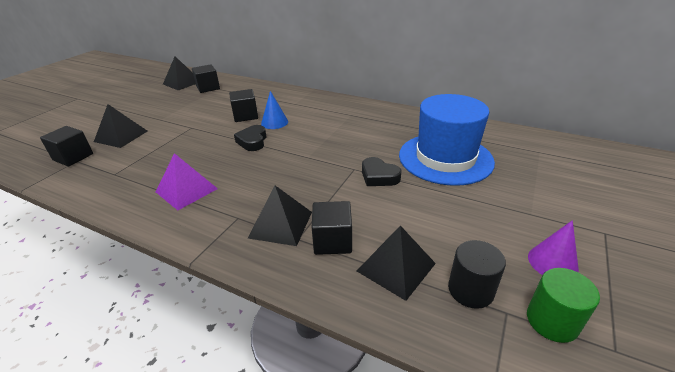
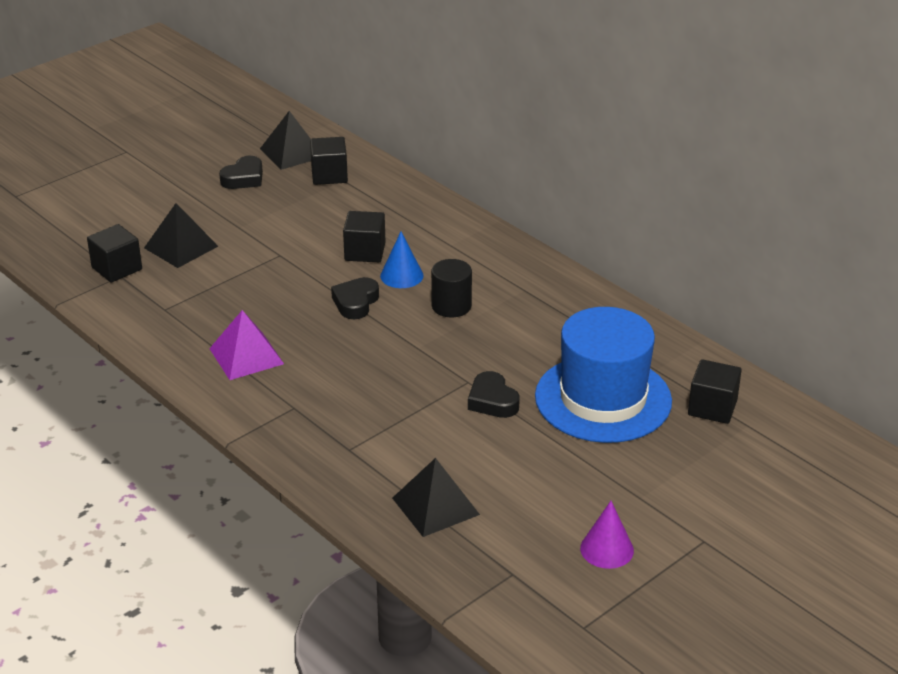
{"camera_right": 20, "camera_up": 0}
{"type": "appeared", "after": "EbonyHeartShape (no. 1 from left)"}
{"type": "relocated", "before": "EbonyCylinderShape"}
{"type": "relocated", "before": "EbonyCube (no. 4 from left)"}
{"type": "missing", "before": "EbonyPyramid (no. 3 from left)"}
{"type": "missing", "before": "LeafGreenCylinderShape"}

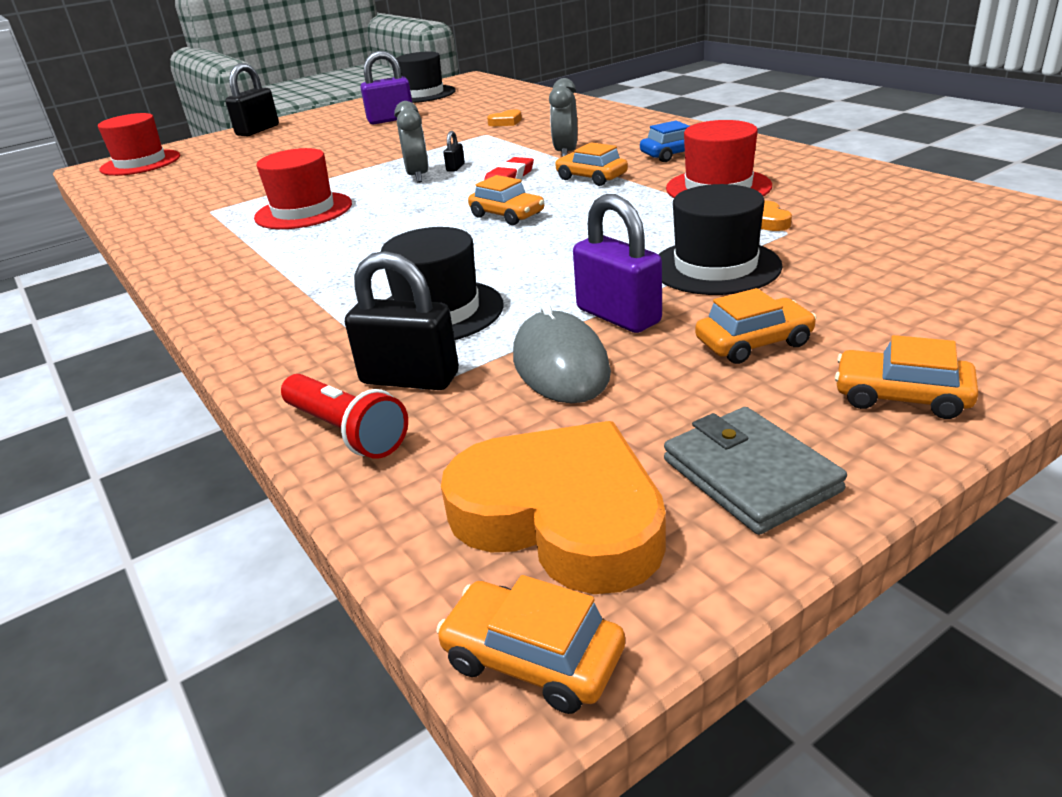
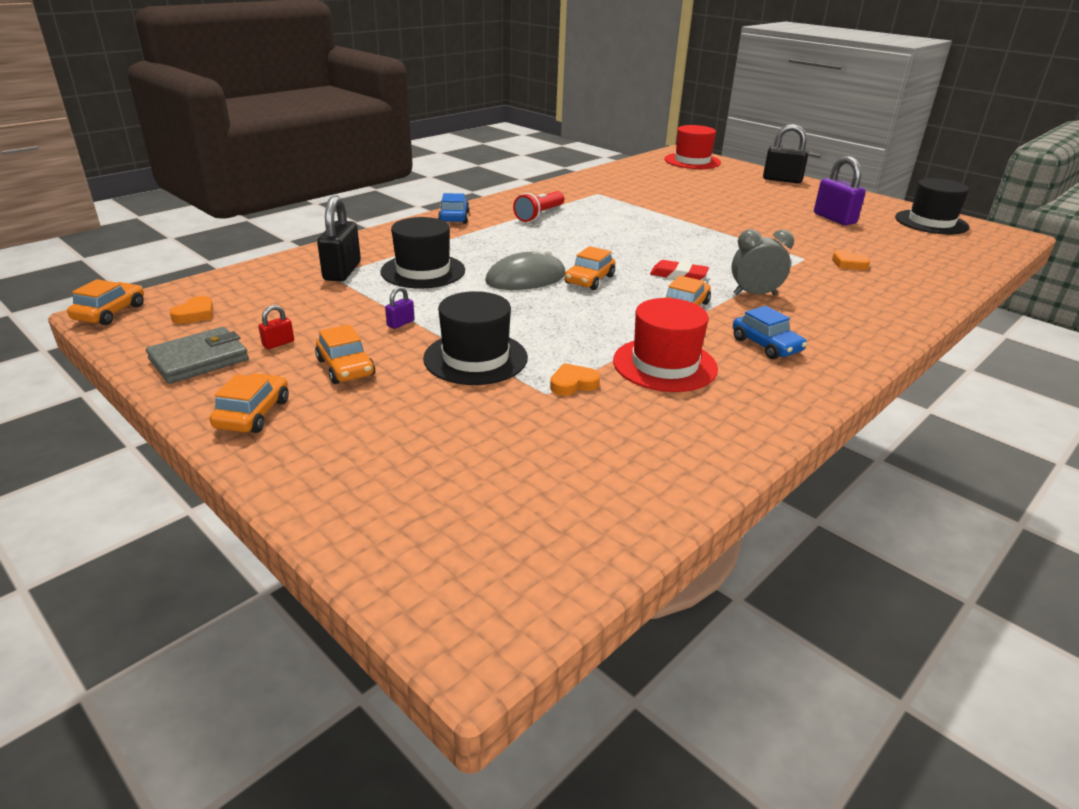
{"camera_right": 75, "camera_up": 0}
{"type": "size", "before": "BrightOrangeHeartShape (no. 2 from left in the first image)", "scale": 0.4}
{"type": "appeared", "after": "ScarletLock"}
{"type": "size", "before": "RoyalPurpleLock (no. 2 from left in the first image)", "scale": 0.46}
{"type": "appeared", "after": "RoyalBlueCar (no. 1 from left)"}
{"type": "relocated", "before": "GrayMouse"}
{"type": "relocated", "before": "ScarletFlashlight"}
{"type": "missing", "before": "ScarletTallHat (no. 2 from left)"}
{"type": "missing", "before": "GrayClock (no. 1 from left)"}
{"type": "missing", "before": "EbonyLock (no. 3 from left)"}

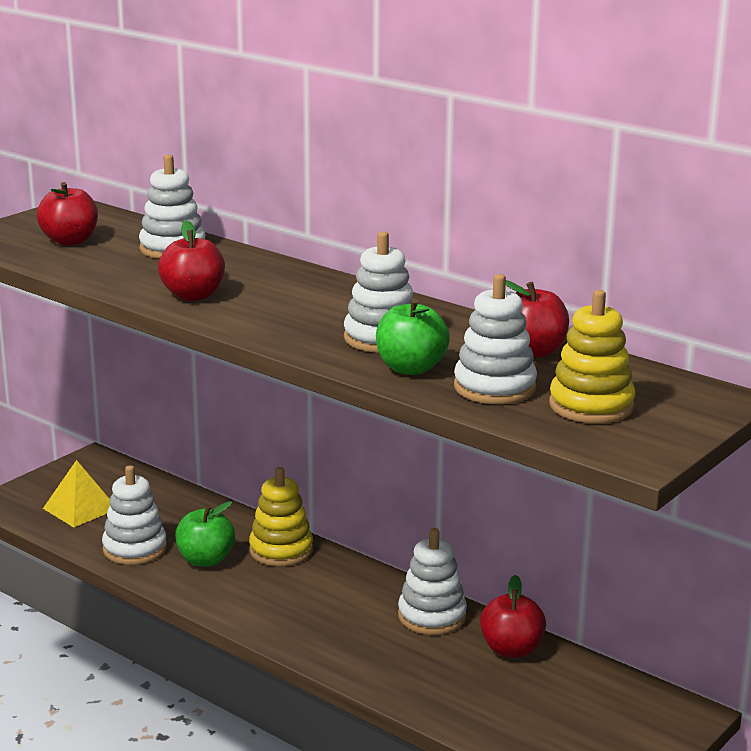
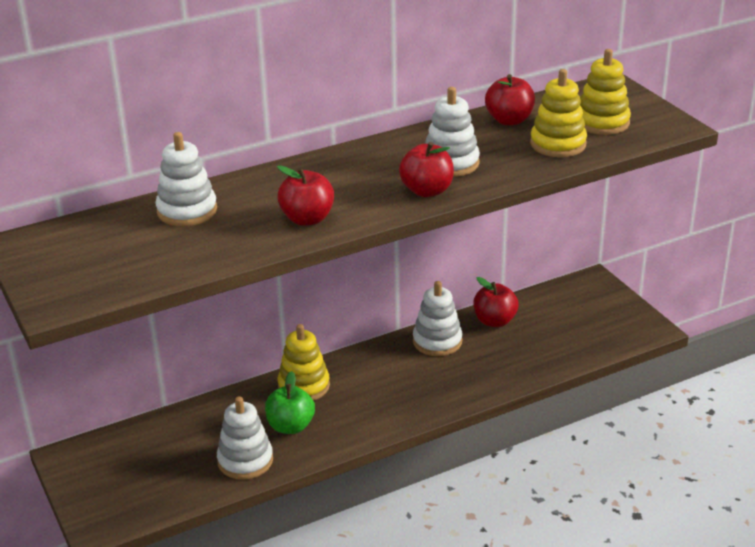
{"camera_right": -65, "camera_up": 10}
{"type": "relocated", "before": "ScarletAppleFruit (no. 1 from left in the first image)", "after": "ScarletAppleFruit (no. 2 from left)"}
{"type": "colour", "before": "WhiteStackingRings (no. 5 from left)", "after": "BrightYellowStackingRings (no. 2 from left)"}
{"type": "missing", "before": "BrightYellowPyramid"}
{"type": "missing", "before": "LeafGreenAppleFruit (no. 2 from left)"}

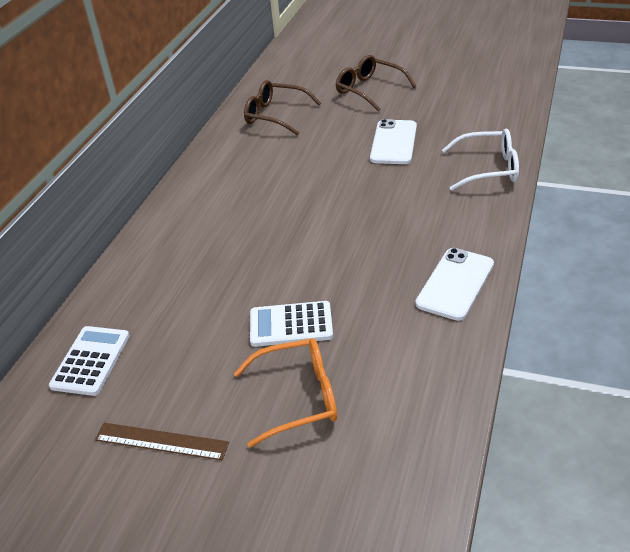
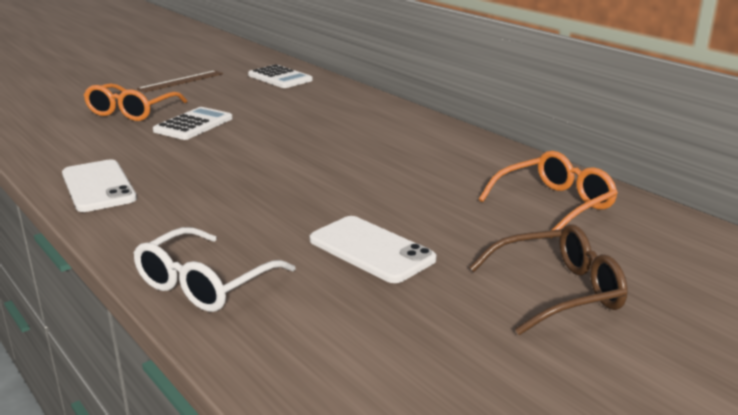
{"camera_right": 120, "camera_up": -15}
{"type": "colour", "before": "DarkBrownSpectacles (no. 1 from left)", "after": "BrightOrangeSpectacles (no. 2 from left)"}

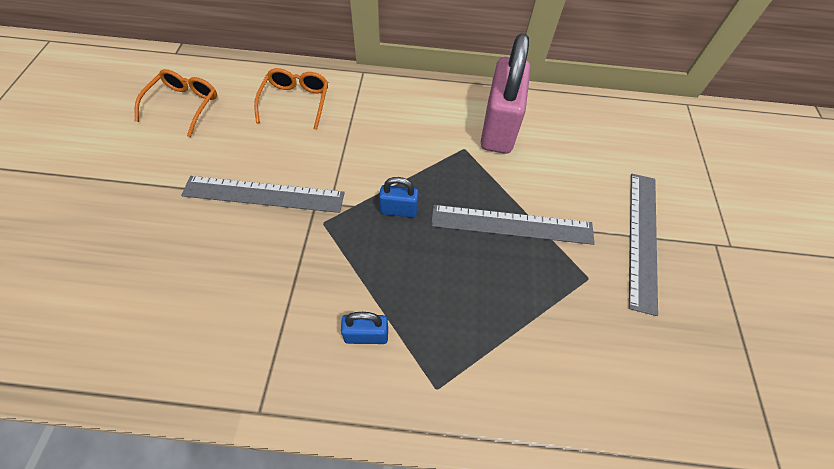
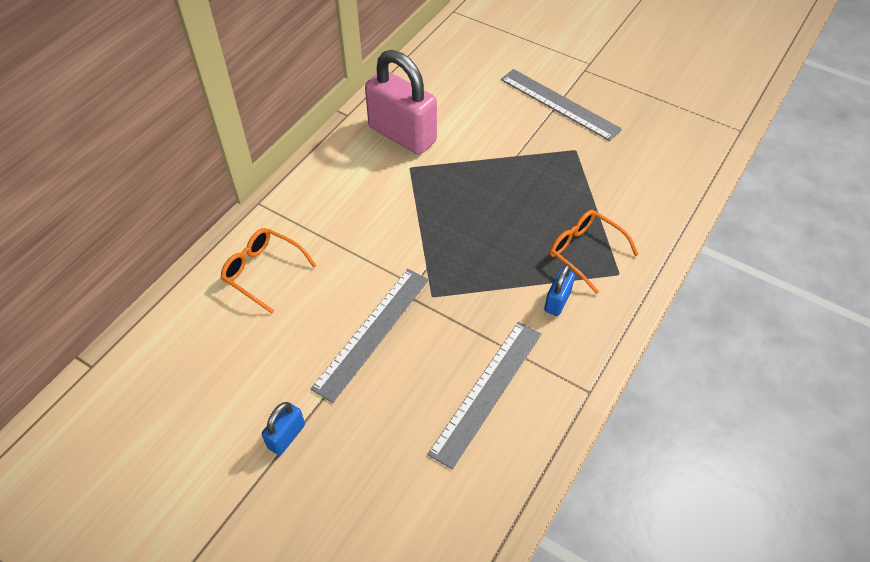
{"camera_right": -60, "camera_up": -5}
{"type": "relocated", "before": "RoyalBlueLock (no. 2 from left in the first image)", "after": "RoyalBlueLock (no. 1 from left)"}
{"type": "relocated", "before": "GrayMeasuringStick (no. 2 from left)"}
{"type": "relocated", "before": "BrightOrangeSpectacles (no. 1 from left in the first image)", "after": "BrightOrangeSpectacles (no. 2 from left)"}

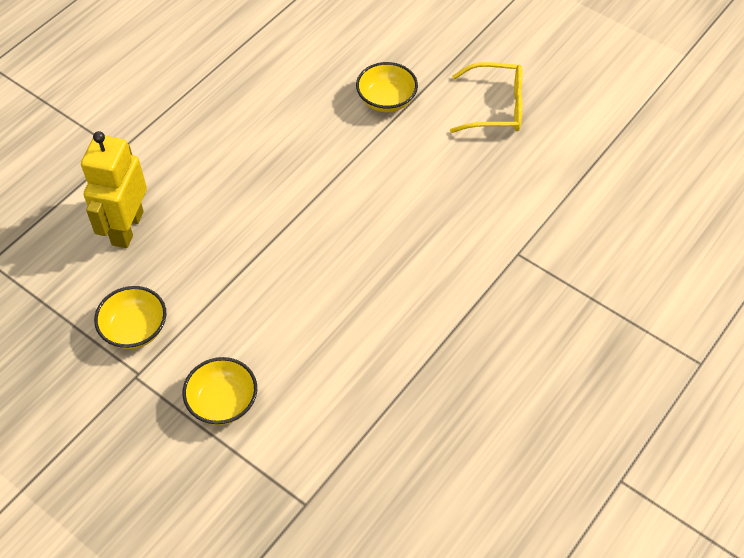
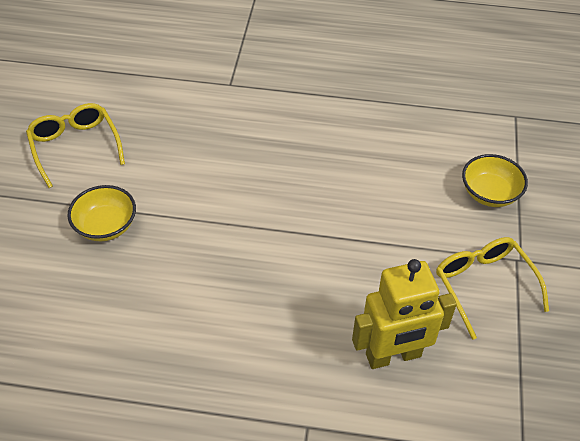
{"camera_right": -120, "camera_up": -5}
{"type": "exchanged", "before": "BrightYellowServingBowl (no. 1 from left)", "after": "BrightYellowSpectacles (no. 2 from left)"}

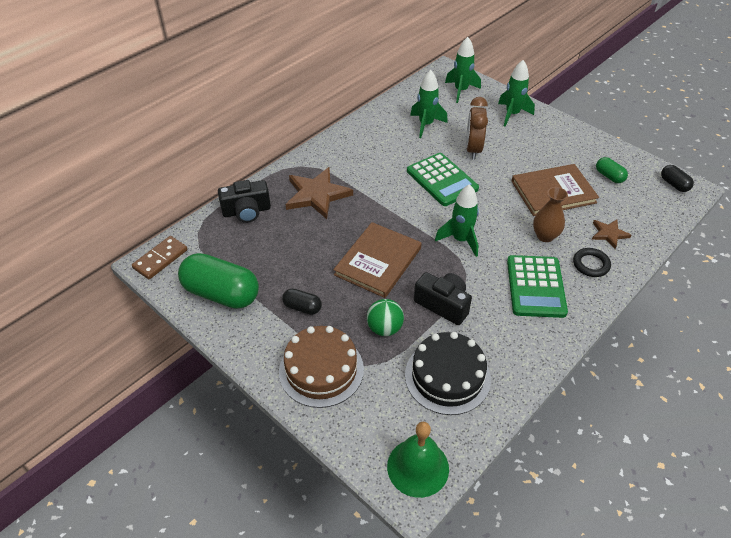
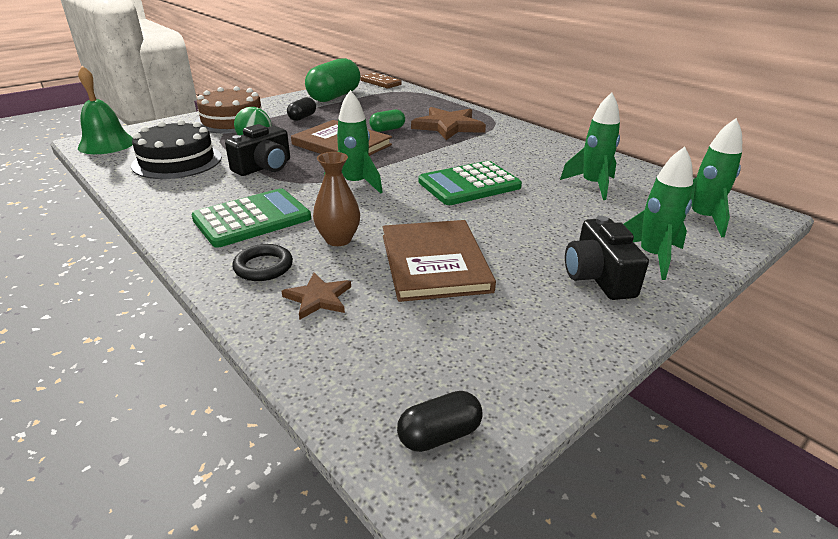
{"camera_right": 95, "camera_up": -15}
{"type": "spun", "before": "LeafGreenCalculator (no. 2 from left in the first image)", "turn": 135}
{"type": "relocated", "before": "LeafGreenPill (no. 2 from left)"}
{"type": "relocated", "before": "EbonyCompactCamera (no. 1 from left in the first image)", "after": "EbonyCompactCamera (no. 2 from left)"}
{"type": "missing", "before": "DarkBrownClock"}

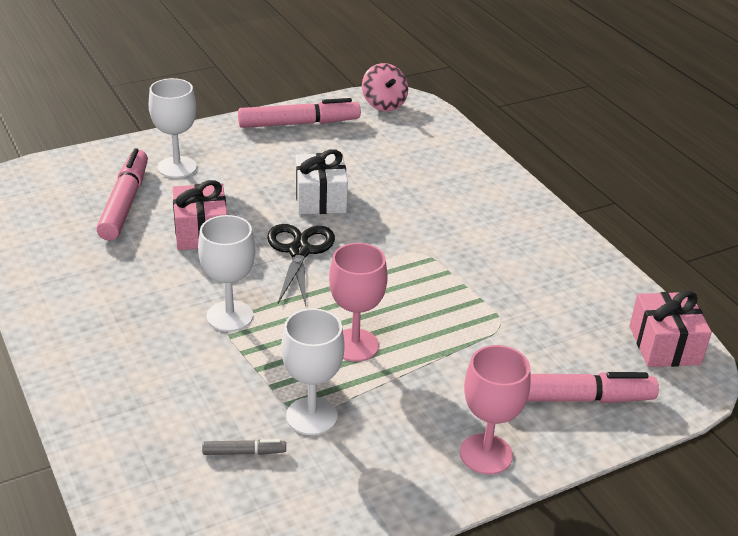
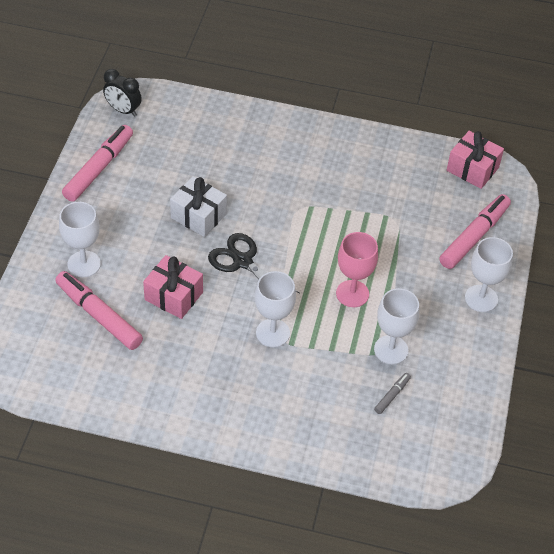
{"camera_right": -50, "camera_up": 15}
{"type": "exchanged", "before": "RosePinkWhirligig", "after": "EbonyClock"}
{"type": "colour", "before": "RosePinkChalice (no. 2 from left)", "after": "WhiteChalice (no. 4 from left)"}

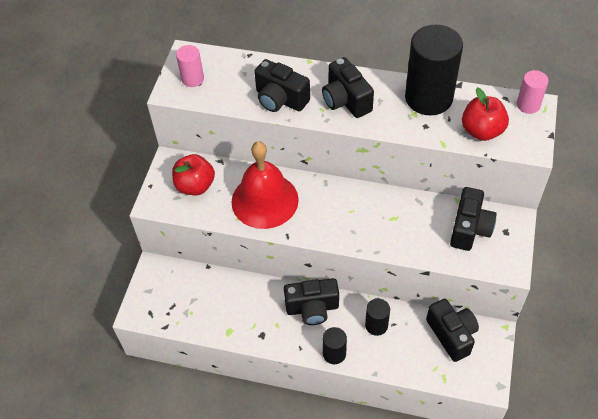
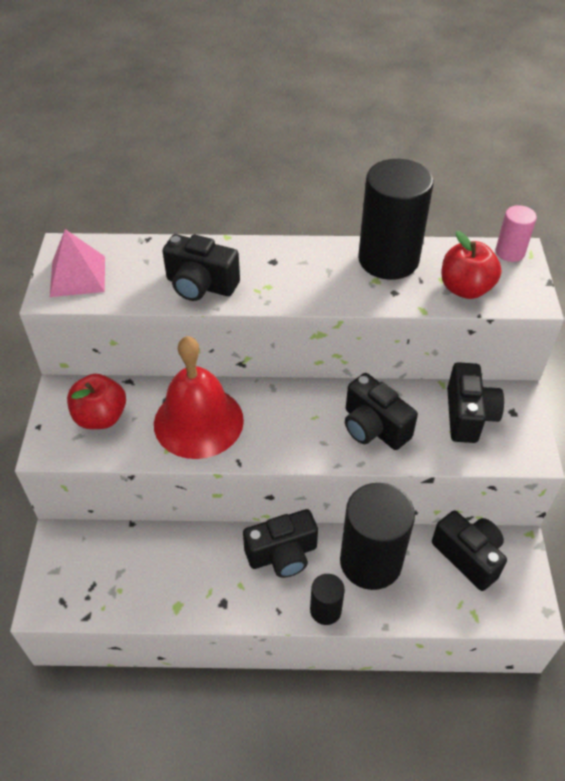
{"camera_right": -15, "camera_up": -5}
{"type": "exchanged", "before": "RosePinkCylinderShape (no. 1 from left)", "after": "RosePinkPyramid"}
{"type": "size", "before": "EbonyCylinderShape (no. 2 from left)", "scale": 2.05}
{"type": "relocated", "before": "EbonyCompactCamera (no. 3 from left)"}

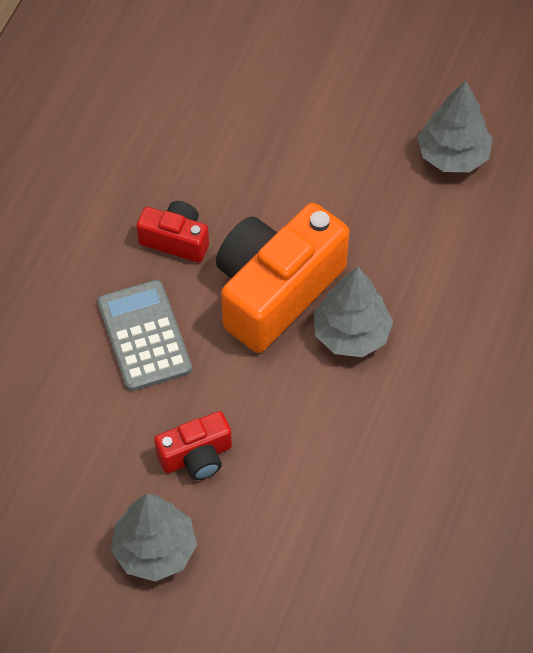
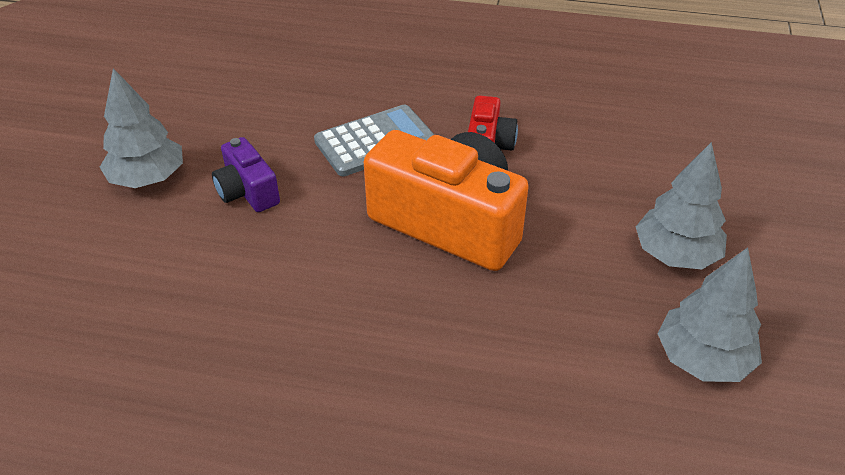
{"camera_right": 80, "camera_up": -15}
{"type": "colour", "before": "ScarletCompactCamera (no. 2 from left)", "after": "RoyalPurpleCompactCamera"}
{"type": "relocated", "before": "GrayTree (no. 2 from left)"}

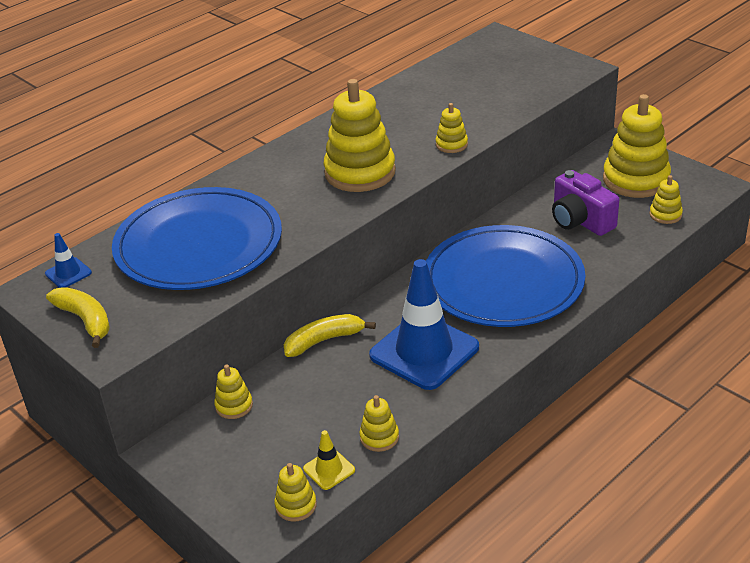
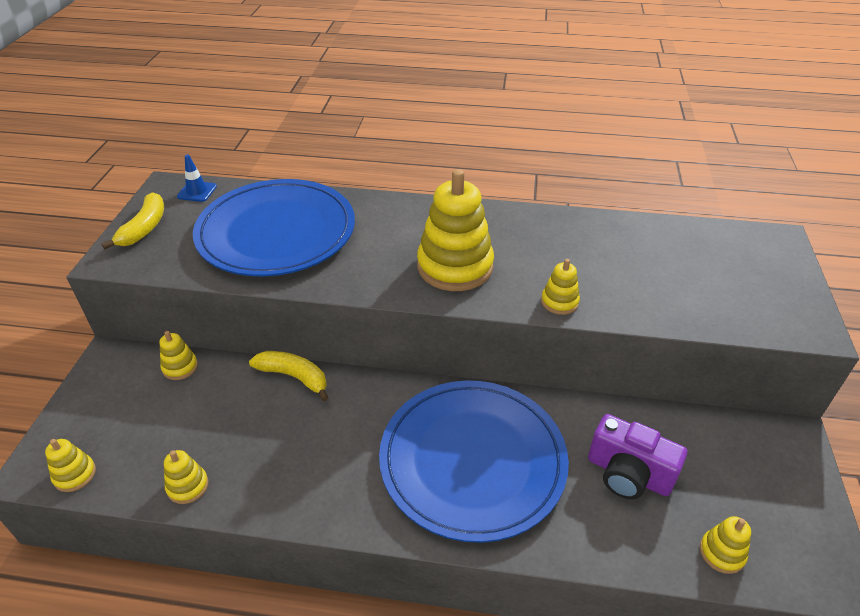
{"camera_right": 50, "camera_up": 5}
{"type": "spun", "before": "RoyalPurpleCompactCamera", "turn": -75}
{"type": "missing", "before": "BrightYellowSafetyCone"}
{"type": "missing", "before": "RoyalBlueSafetyCone (no. 2 from left)"}
{"type": "missing", "before": "BrightYellowStackingRings (no. 6 from left)"}

